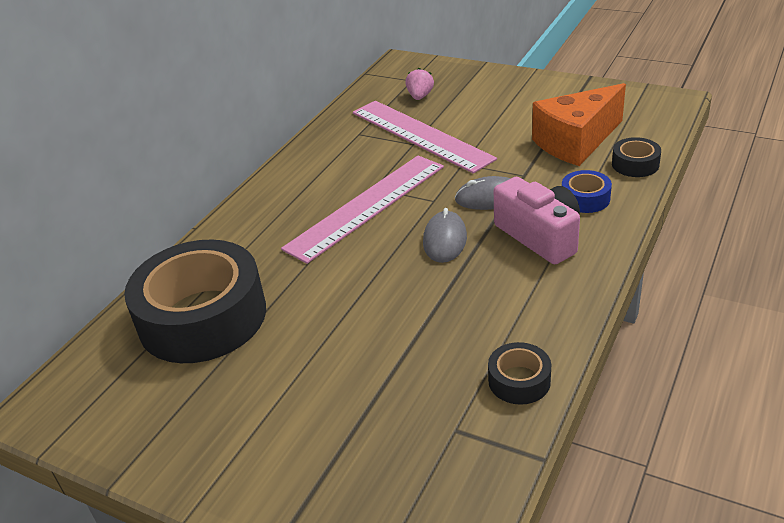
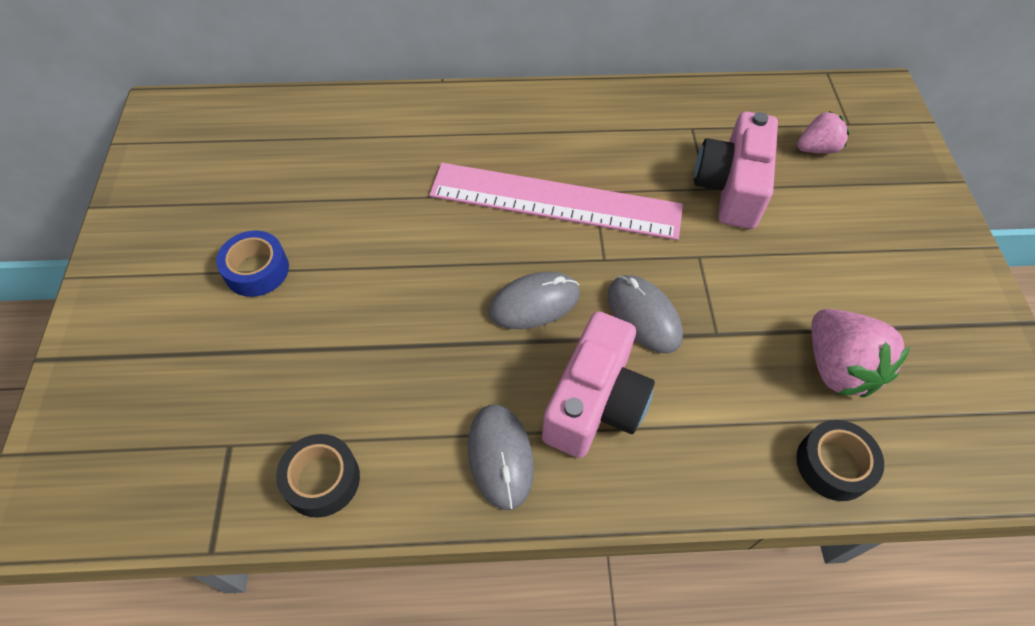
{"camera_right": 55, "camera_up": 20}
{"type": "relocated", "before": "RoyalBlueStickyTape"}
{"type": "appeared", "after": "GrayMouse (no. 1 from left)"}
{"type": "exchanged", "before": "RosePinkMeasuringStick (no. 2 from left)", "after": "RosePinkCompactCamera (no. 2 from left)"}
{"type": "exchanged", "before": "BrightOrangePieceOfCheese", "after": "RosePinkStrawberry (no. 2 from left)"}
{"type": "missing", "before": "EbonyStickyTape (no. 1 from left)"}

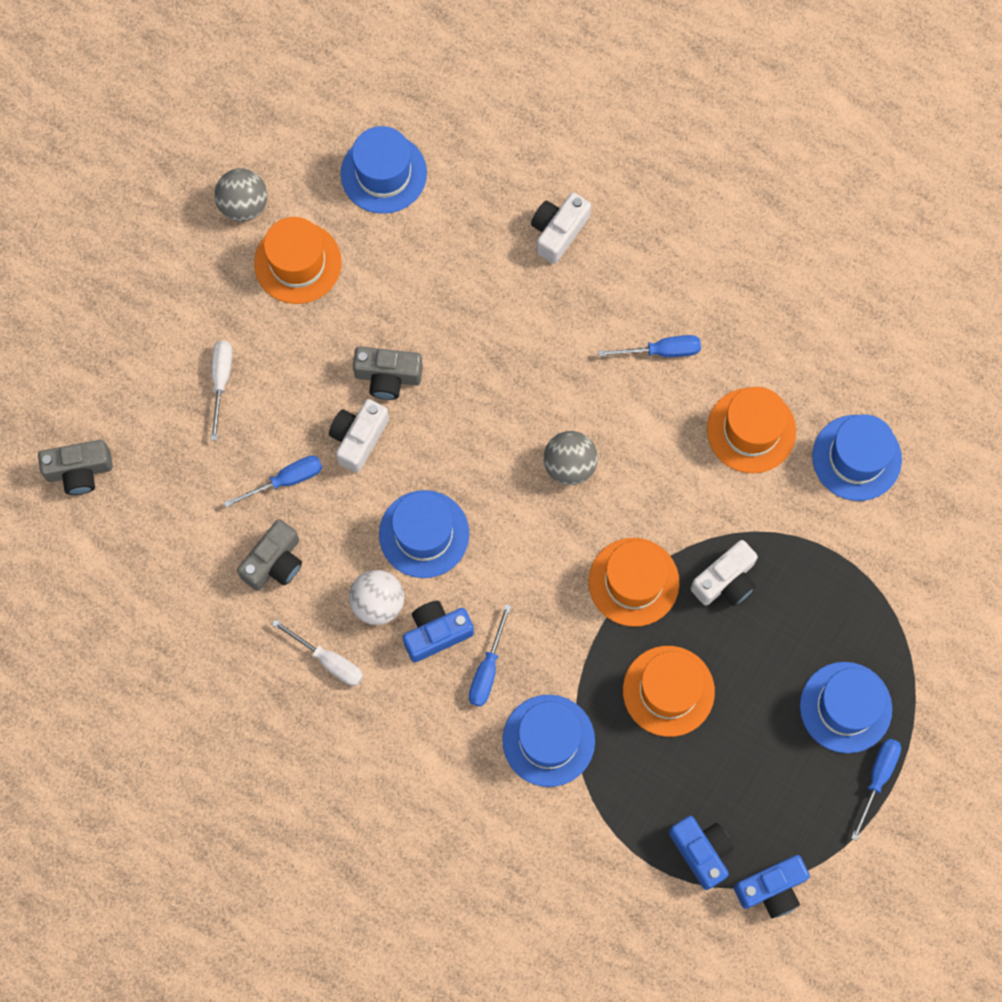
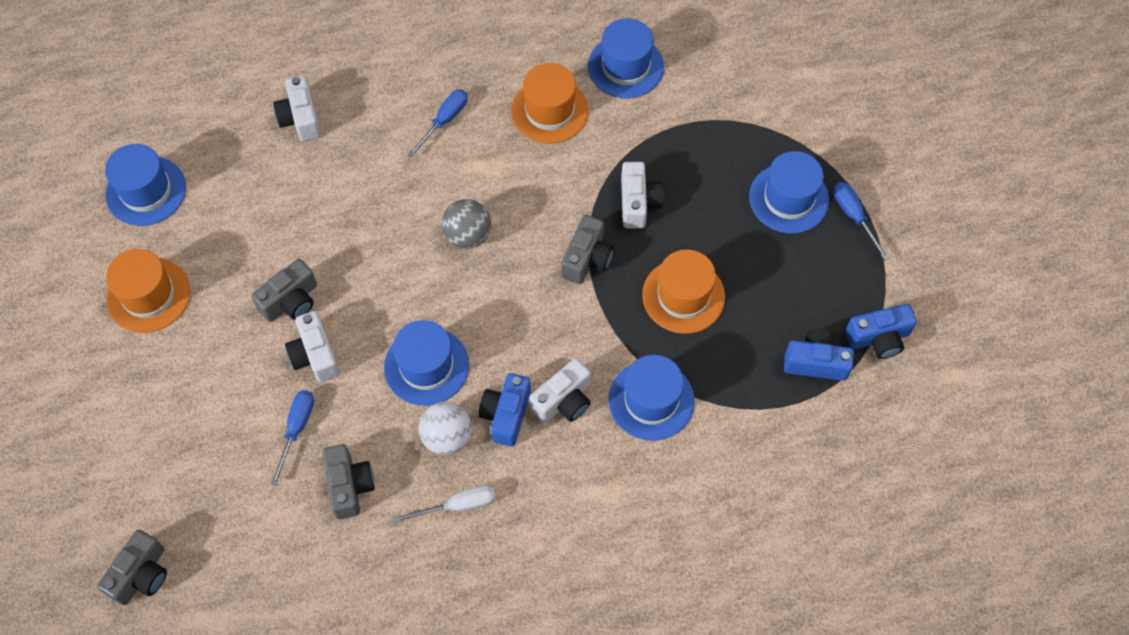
{"camera_right": -50, "camera_up": -10}
{"type": "exchanged", "before": "RoyalBlueFlatScrewdriver (no. 2 from left)", "after": "WhiteCompactCamera (no. 3 from left)"}
{"type": "exchanged", "before": "BrightOrangeTallHat (no. 2 from left)", "after": "GrayCompactCamera (no. 4 from left)"}
{"type": "spun", "before": "RoyalBlueCompactCamera (no. 3 from left)", "turn": 60}
{"type": "missing", "before": "WhiteFlatScrewdriver (no. 1 from left)"}
{"type": "missing", "before": "GrayPlayBall (no. 1 from left)"}

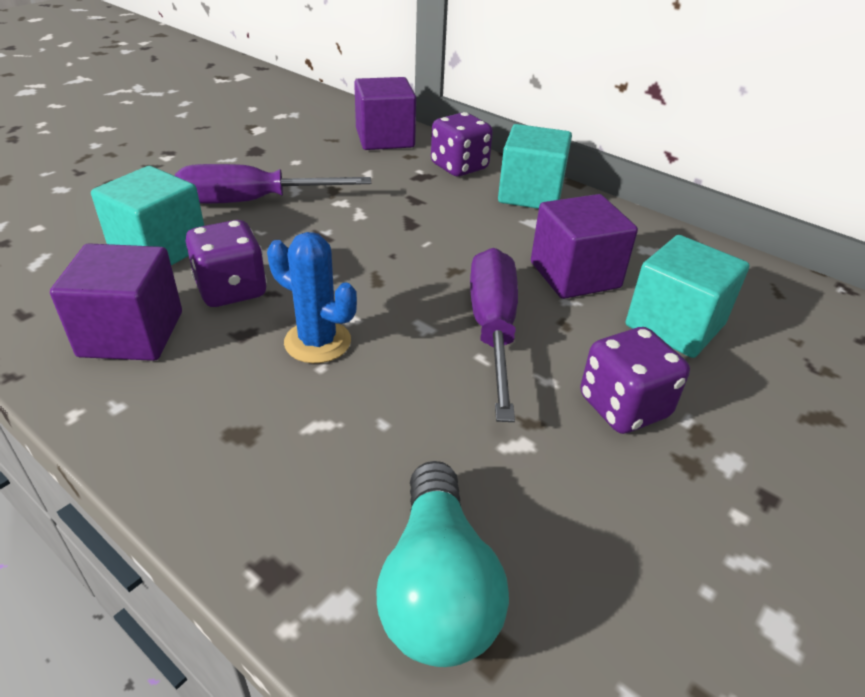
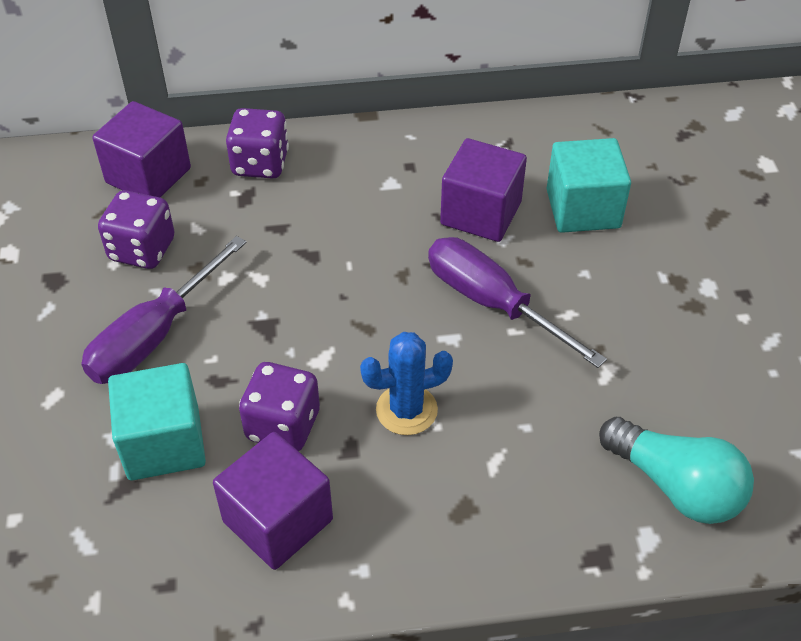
{"camera_right": -45, "camera_up": 10}
{"type": "relocated", "before": "RoyalPurpleDice (no. 3 from left in the first image)", "after": "RoyalPurpleDice (no. 1 from left)"}
{"type": "missing", "before": "TealCube (no. 2 from left)"}

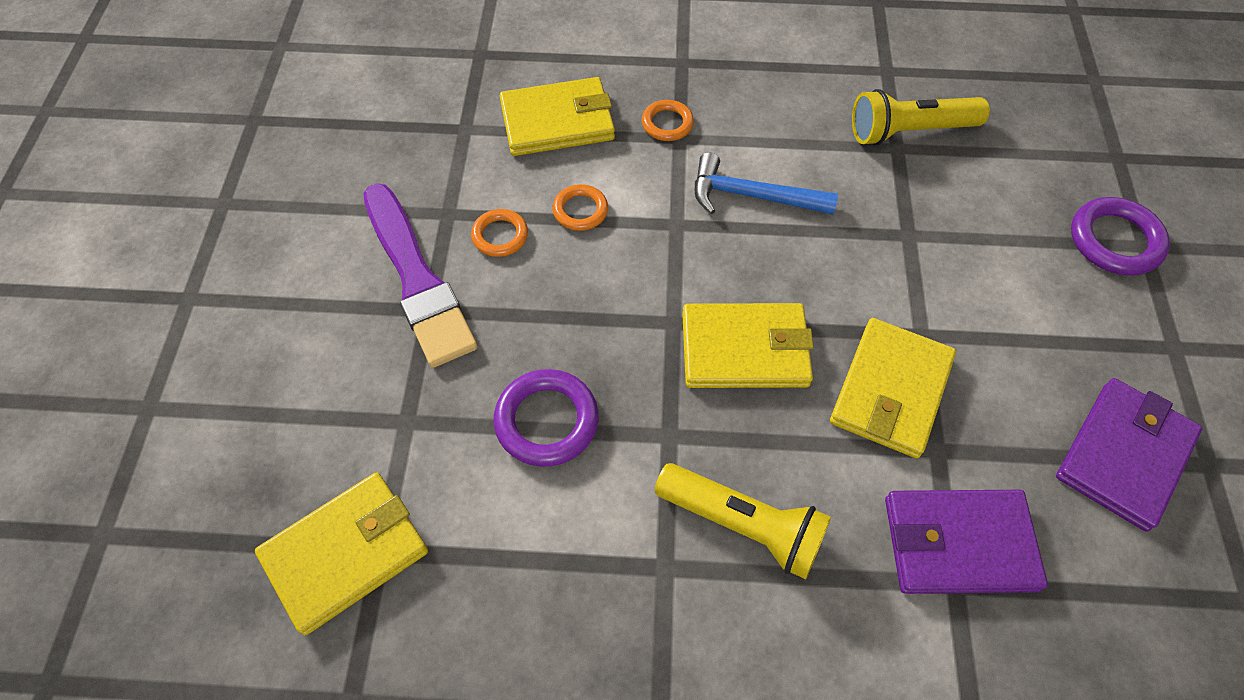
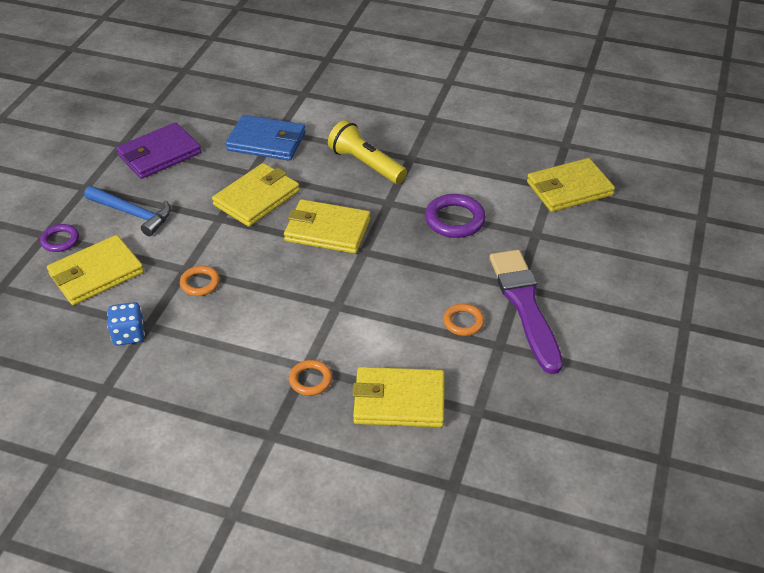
{"camera_right": -165, "camera_up": -15}
{"type": "size", "before": "RoyalPurpleHoop (no. 2 from left in the first image)", "scale": 0.61}
{"type": "appeared", "after": "BrightYellowBillfold (no. 1 from left)"}
{"type": "relocated", "before": "RoyalBlueClawHammer"}
{"type": "exchanged", "before": "BrightYellowFlashlight (no. 2 from left)", "after": "RoyalBlueDice"}
{"type": "relocated", "before": "BrightOrangeHoop (no. 2 from left in the first image)", "after": "BrightOrangeHoop (no. 1 from left)"}
{"type": "colour", "before": "RoyalPurpleBillfold (no. 1 from left)", "after": "RoyalBlueBillfold"}

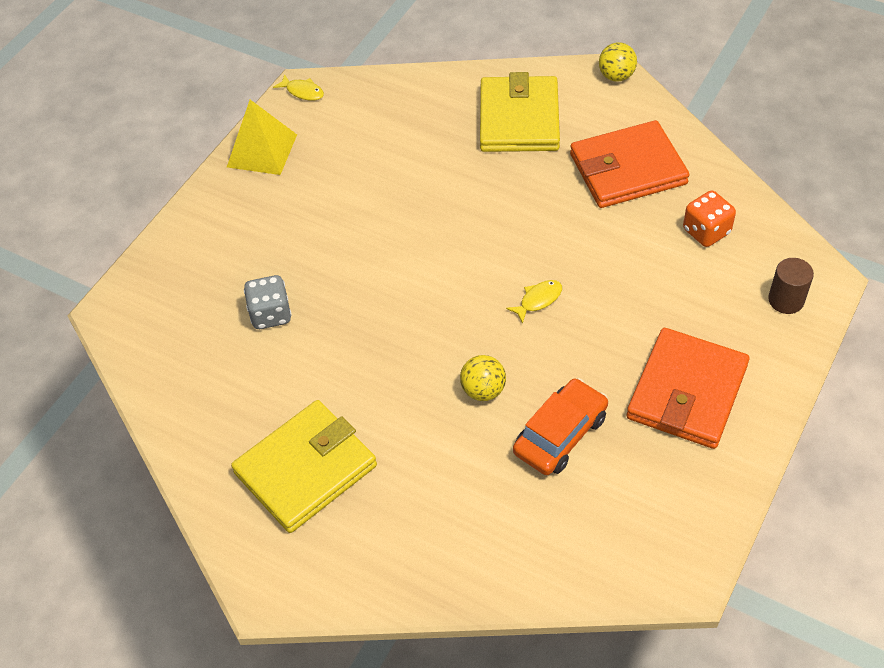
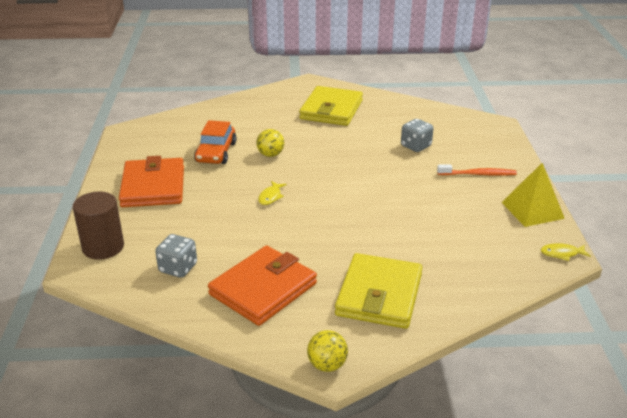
{"camera_right": 145, "camera_up": -20}
{"type": "size", "before": "DarkBrownCylinderShape", "scale": 1.53}
{"type": "colour", "before": "BrightOrangeDice", "after": "GrayDice (no. 1 from left)"}
{"type": "spun", "before": "BrightYellowBillfold (no. 2 from left)", "turn": 45}
{"type": "appeared", "after": "BrightOrangeDentalBrush"}

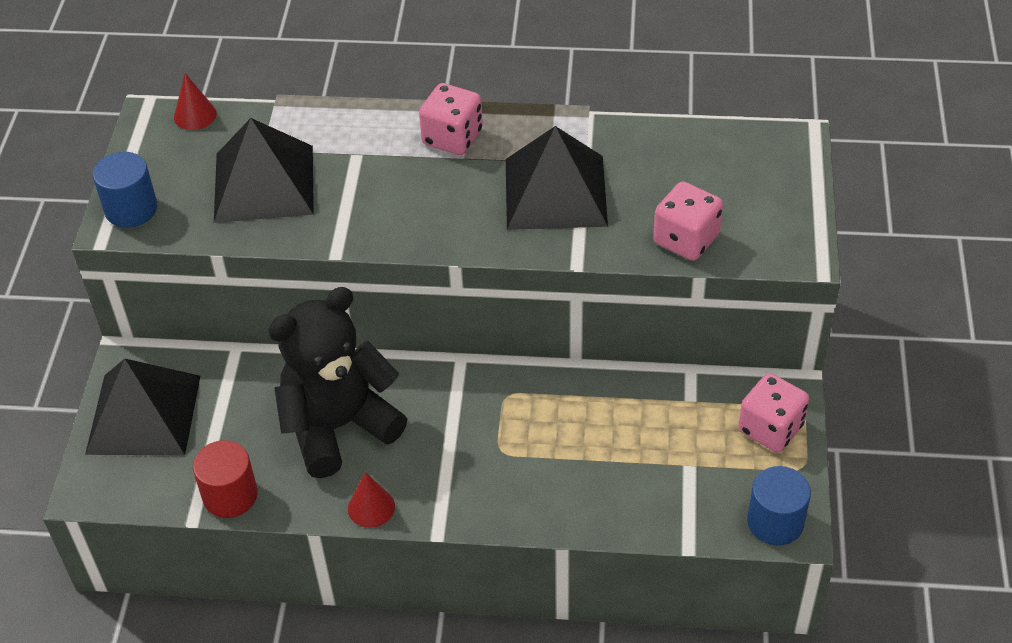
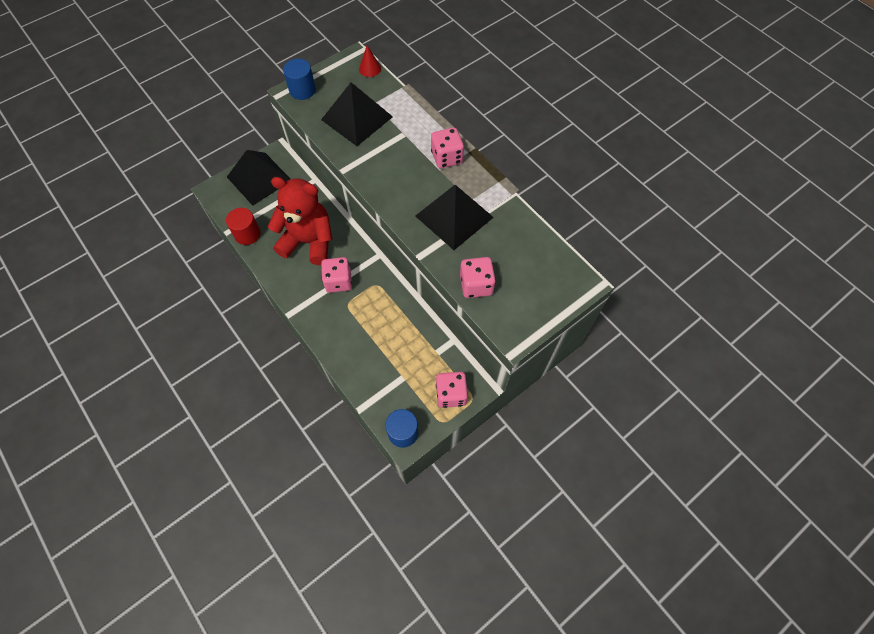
{"camera_right": 45, "camera_up": 15}
{"type": "colour", "before": "EbonyTeddy", "after": "ScarletTeddy"}
{"type": "appeared", "after": "RosePinkDice (no. 1 from left)"}
{"type": "missing", "before": "ScarletCone (no. 2 from left)"}

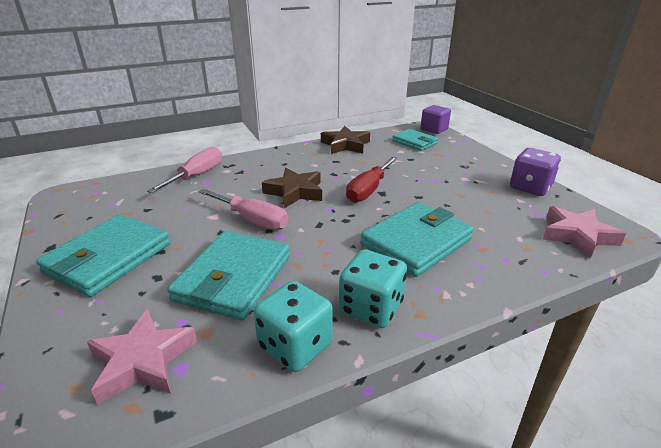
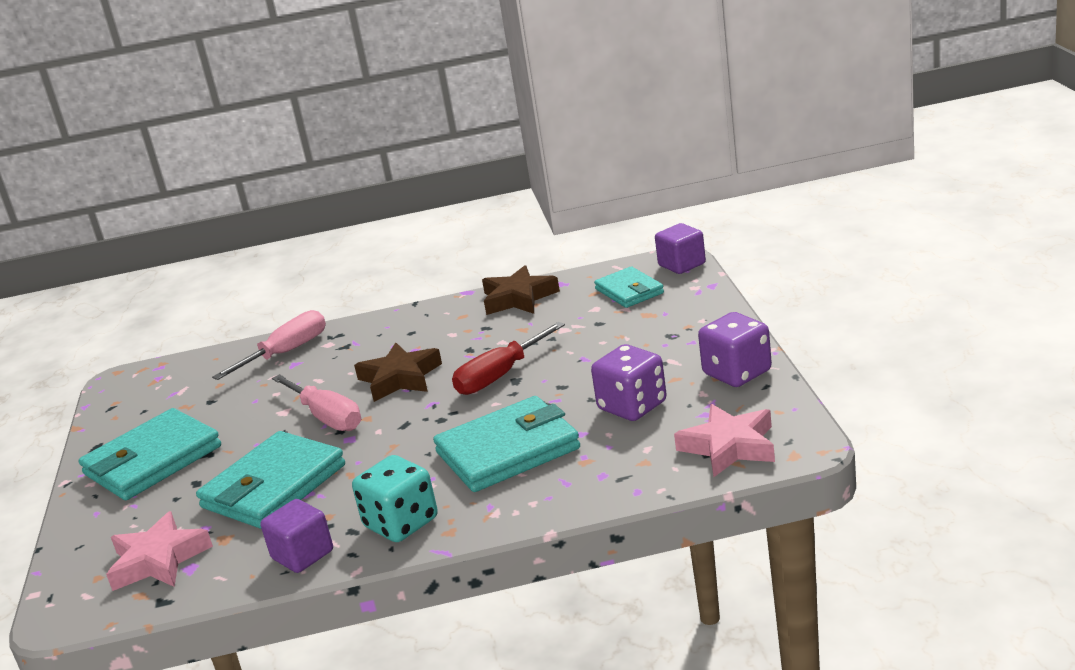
{"camera_right": 20, "camera_up": -5}
{"type": "exchanged", "before": "TealDice (no. 1 from left)", "after": "RoyalPurpleCube (no. 1 from left)"}
{"type": "appeared", "after": "RoyalPurpleDice (no. 1 from left)"}

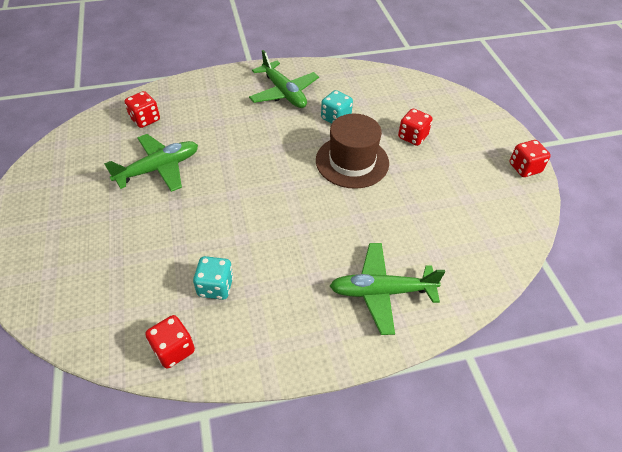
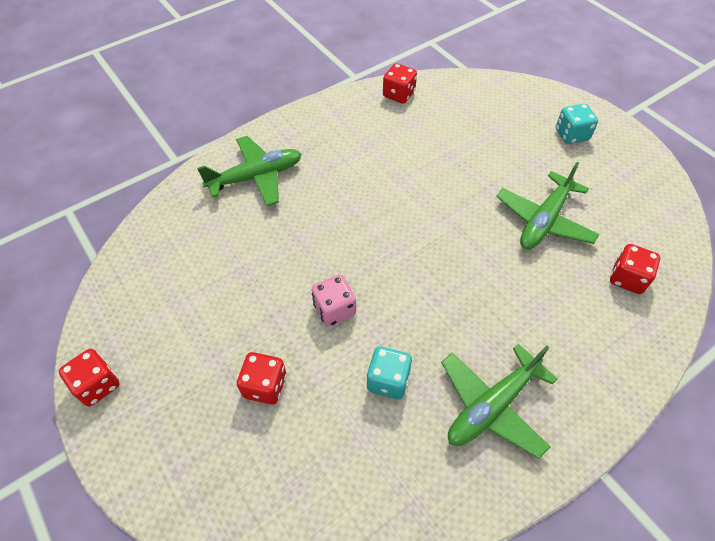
{"camera_right": 160, "camera_up": 5}
{"type": "exchanged", "before": "DarkBrownTallHat", "after": "RosePinkDice"}
{"type": "spun", "before": "LeafGreenPlane (no. 2 from left)", "turn": -75}
{"type": "relocated", "before": "TealDice (no. 1 from left in the first image)", "after": "TealDice (no. 2 from left)"}

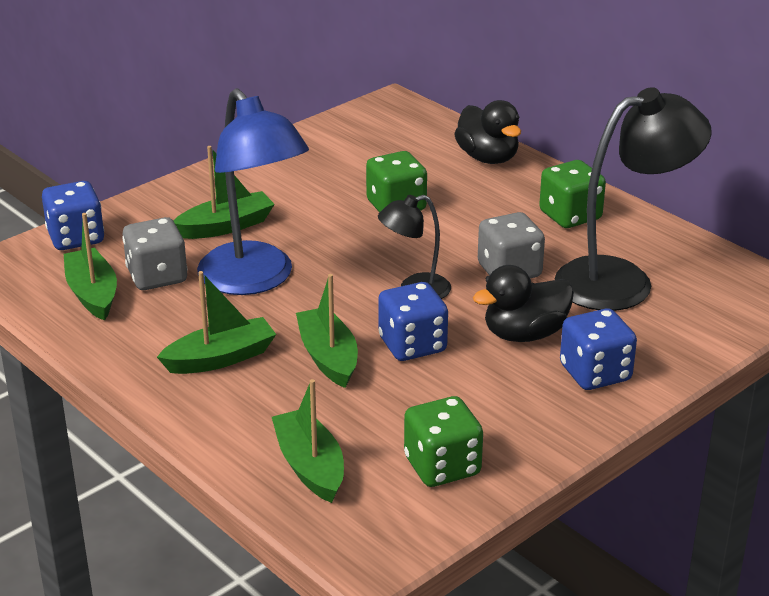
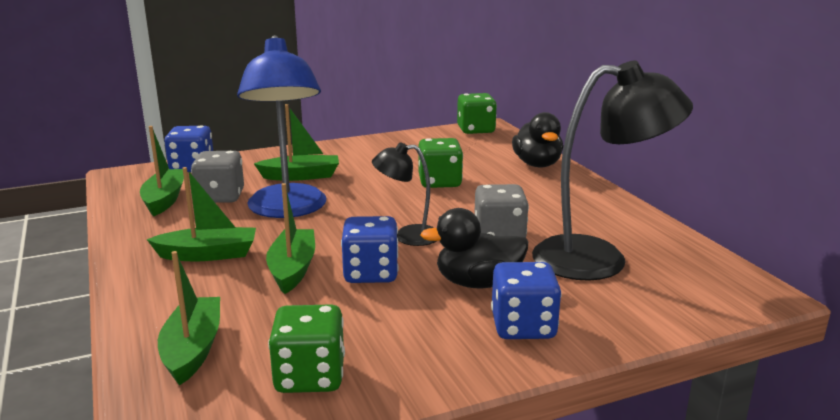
{"camera_right": 20, "camera_up": -10}
{"type": "relocated", "before": "LeafGreenDice (no. 3 from left)"}

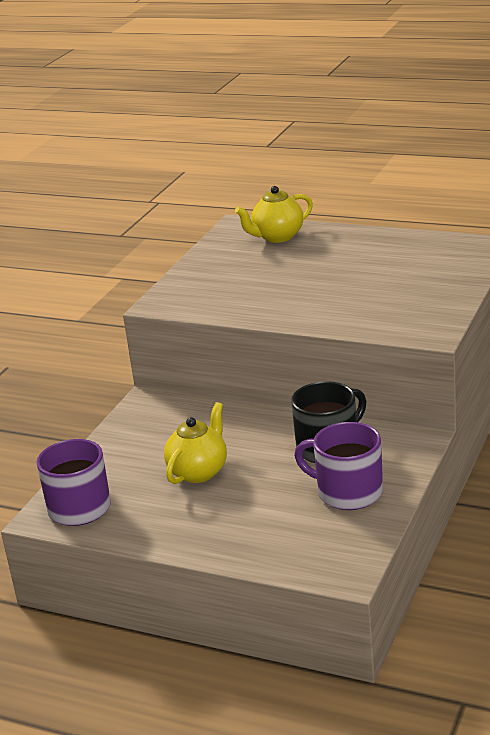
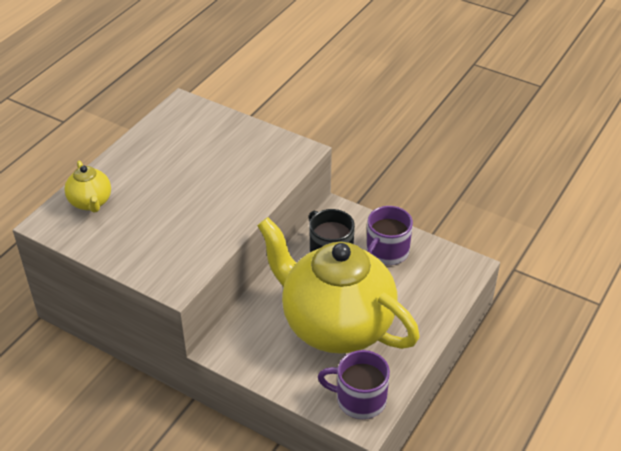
{"camera_right": -85, "camera_up": 15}
{"type": "size", "before": "BrightYellowChinaTeapot (no. 1 from left in the first image)", "scale": 2.4}

